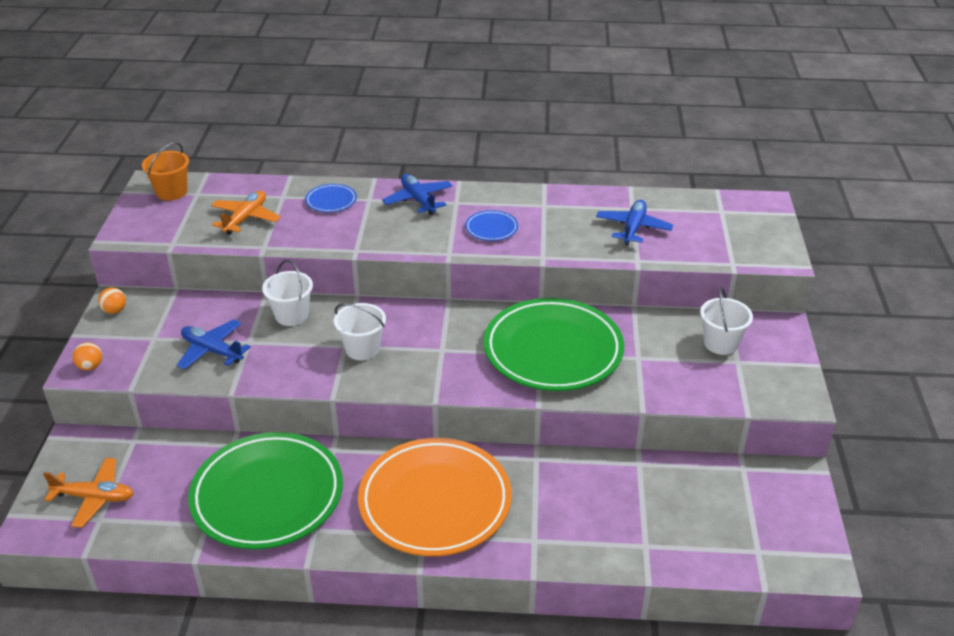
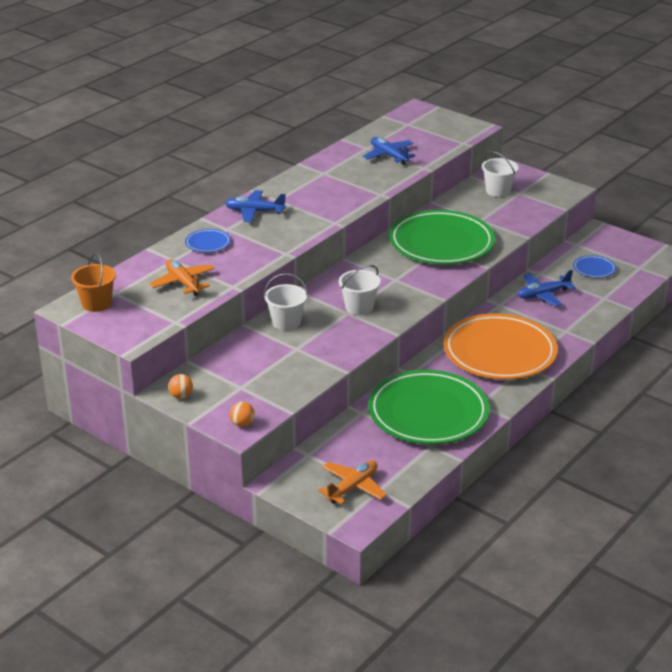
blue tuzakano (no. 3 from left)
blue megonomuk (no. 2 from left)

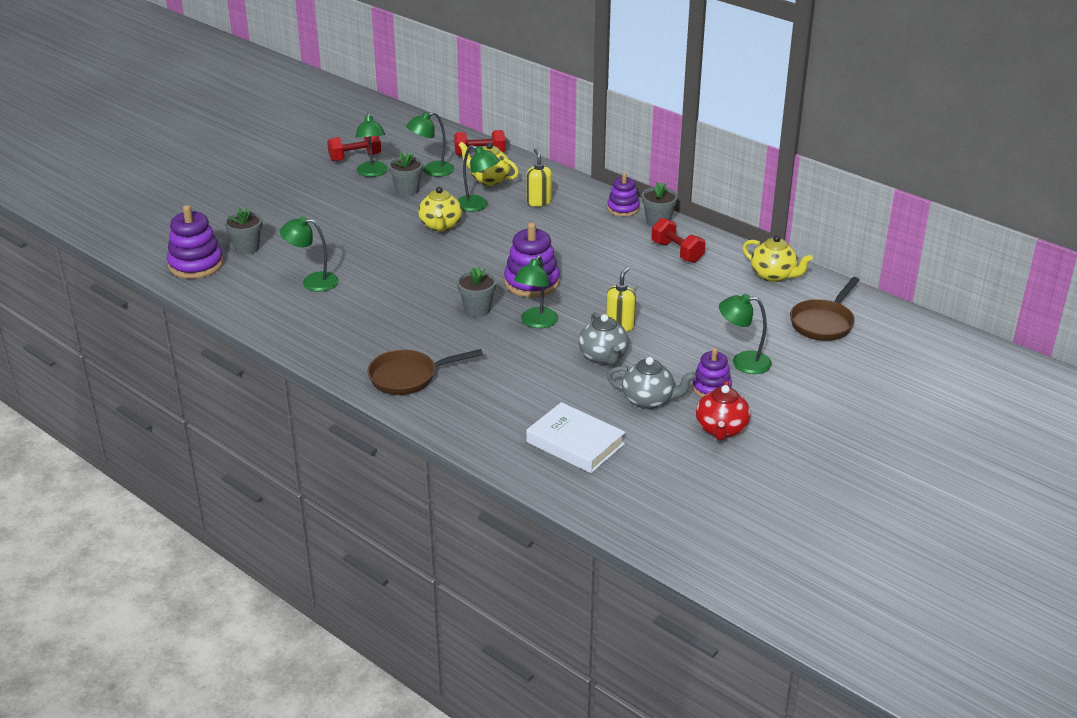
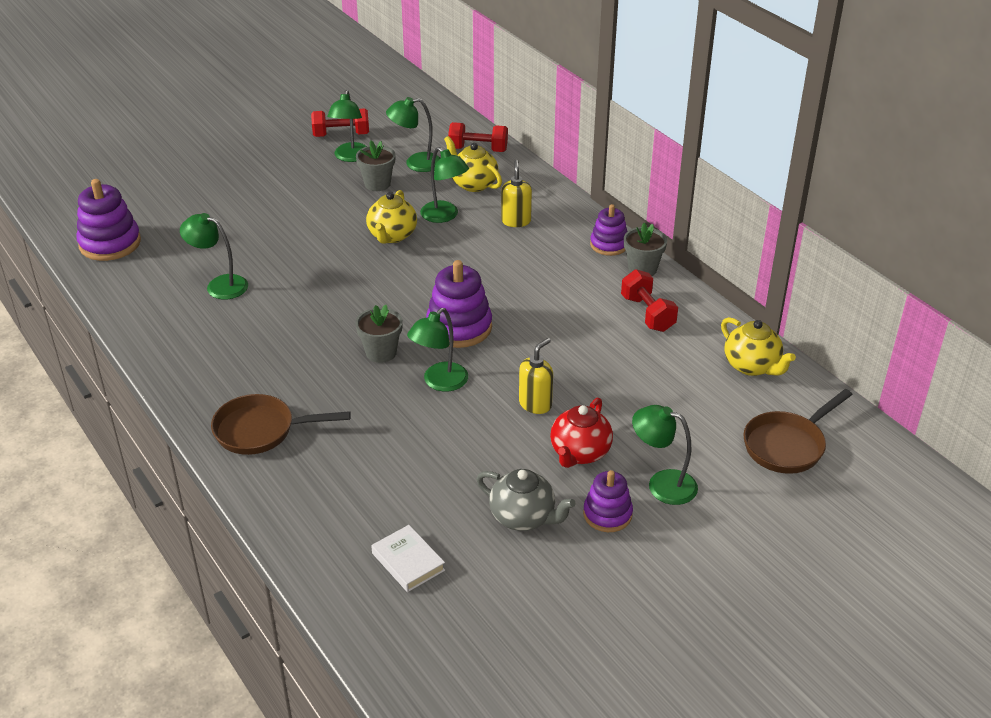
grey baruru (no. 1 from left in the first image)
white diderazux
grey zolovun (no. 1 from left in the first image)
red zolovun

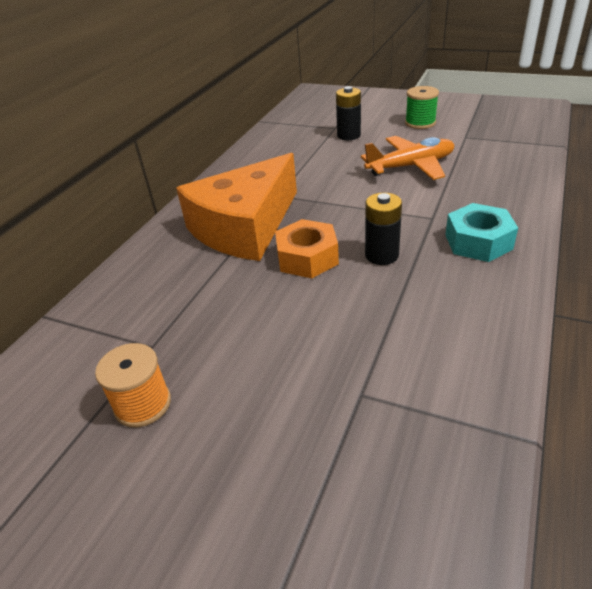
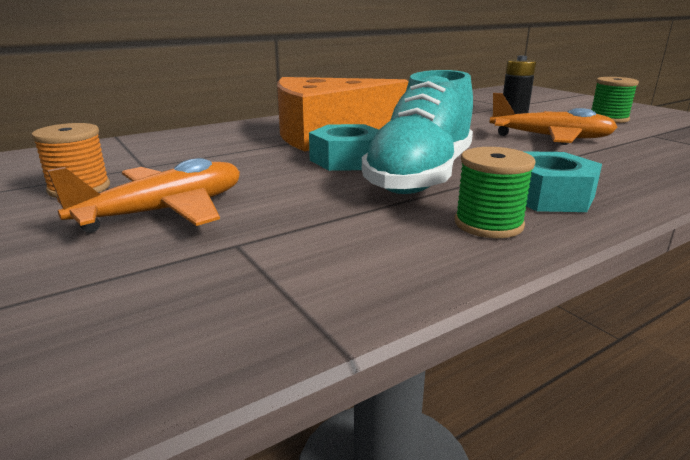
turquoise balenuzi (no. 1 from left)
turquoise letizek
orange tuzakano (no. 1 from left)
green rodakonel (no. 1 from left)

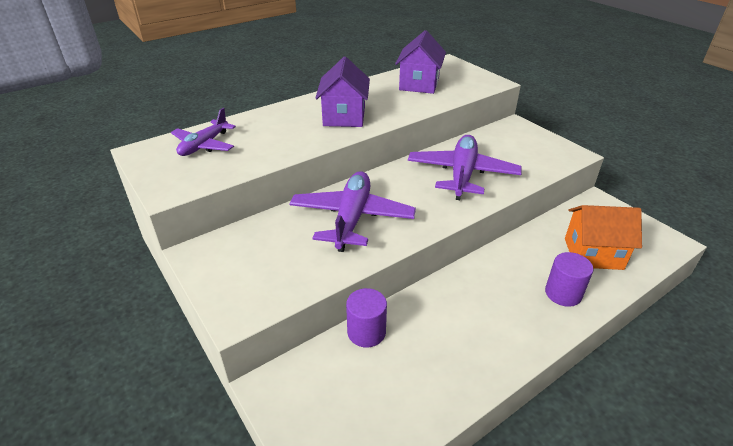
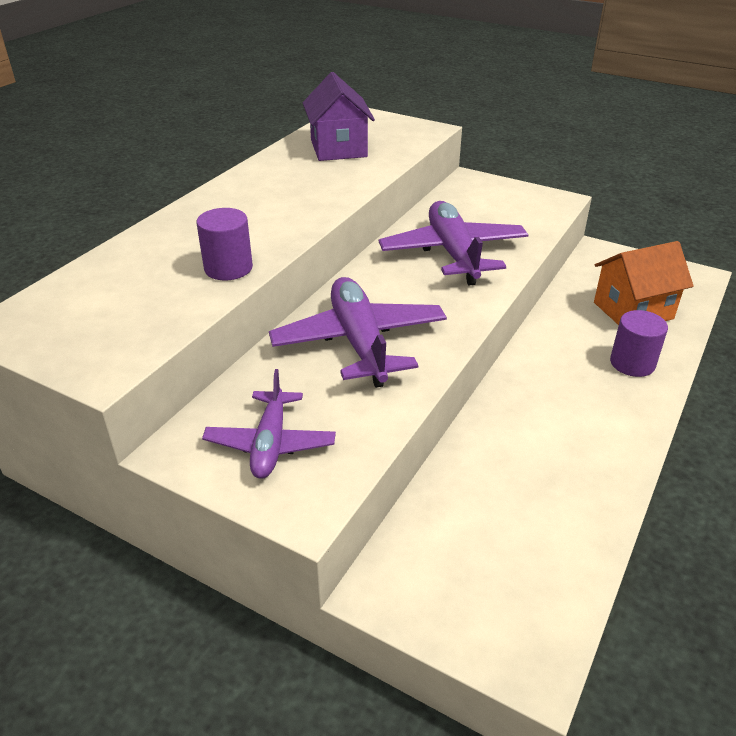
purple tuzakano (no. 1 from left)
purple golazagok (no. 1 from left in the first image)
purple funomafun (no. 1 from left)

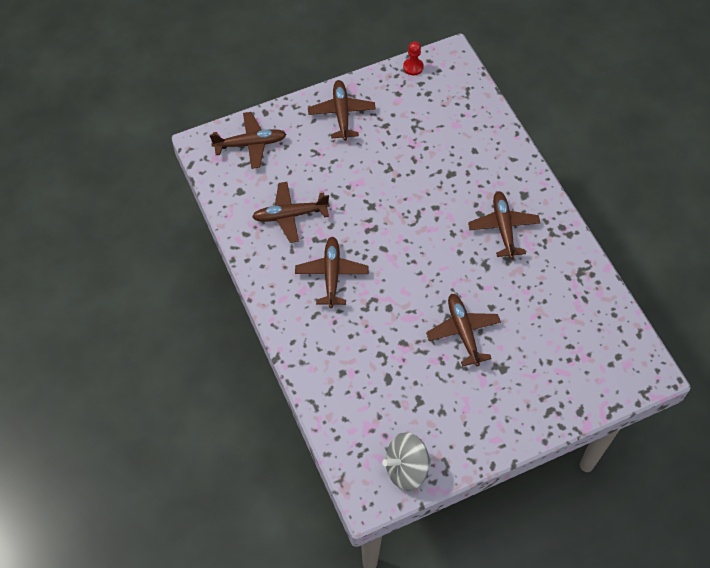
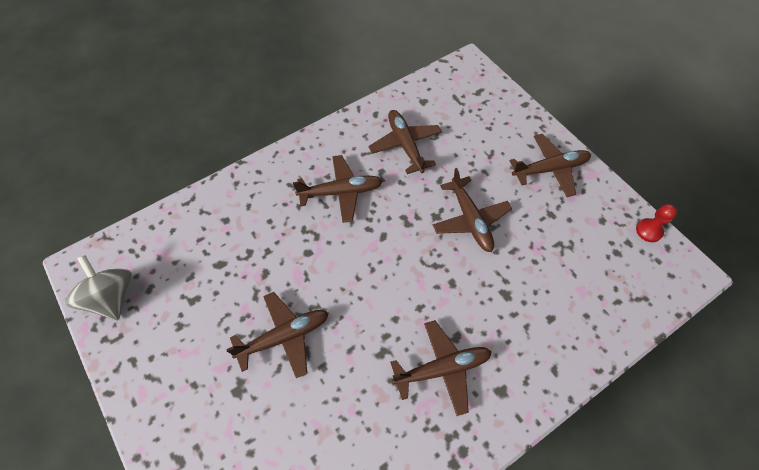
brown tuzakano (no. 5 from left)

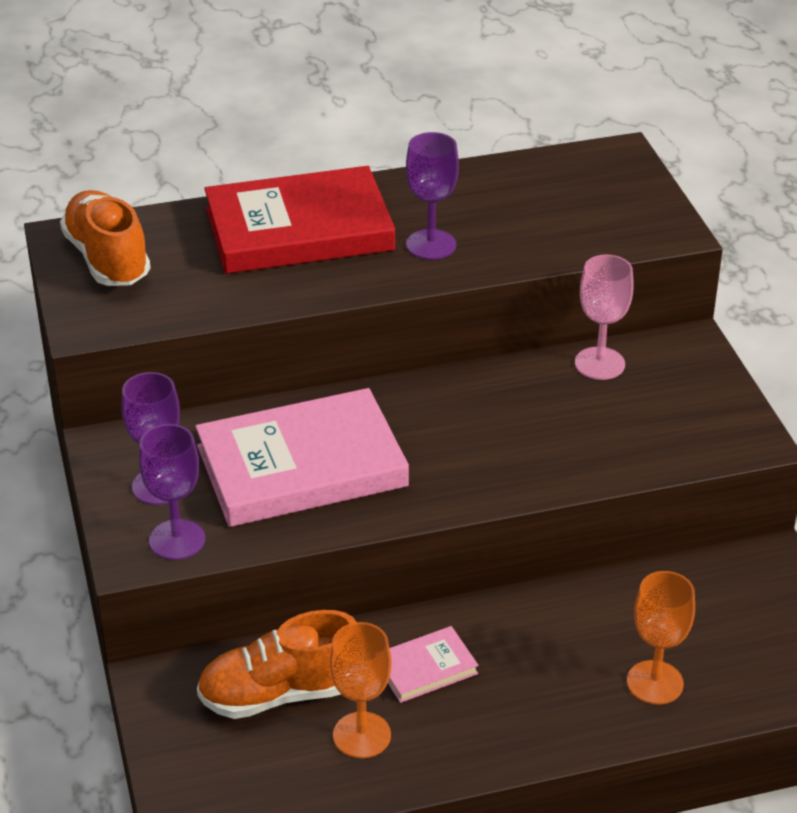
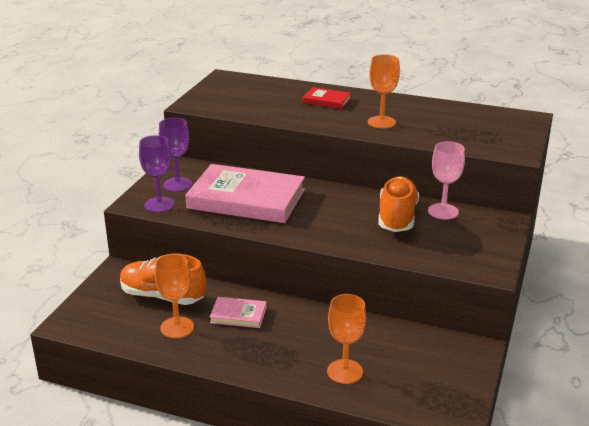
orange letizek (no. 2 from left)
red diderazux
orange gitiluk (no. 3 from left)

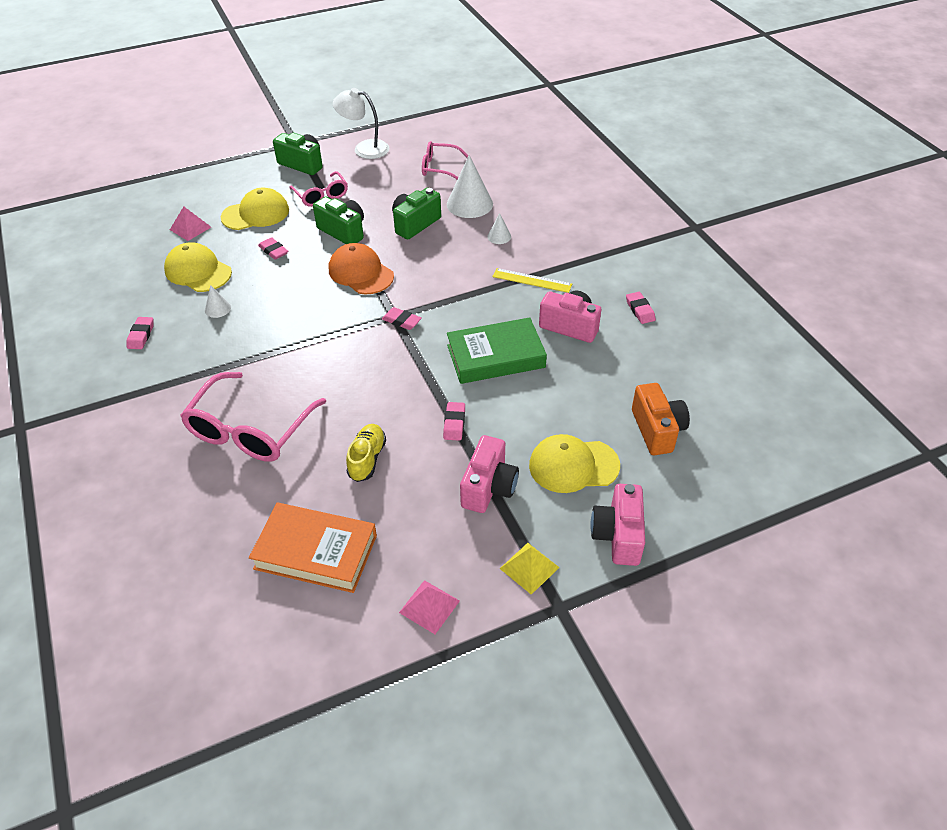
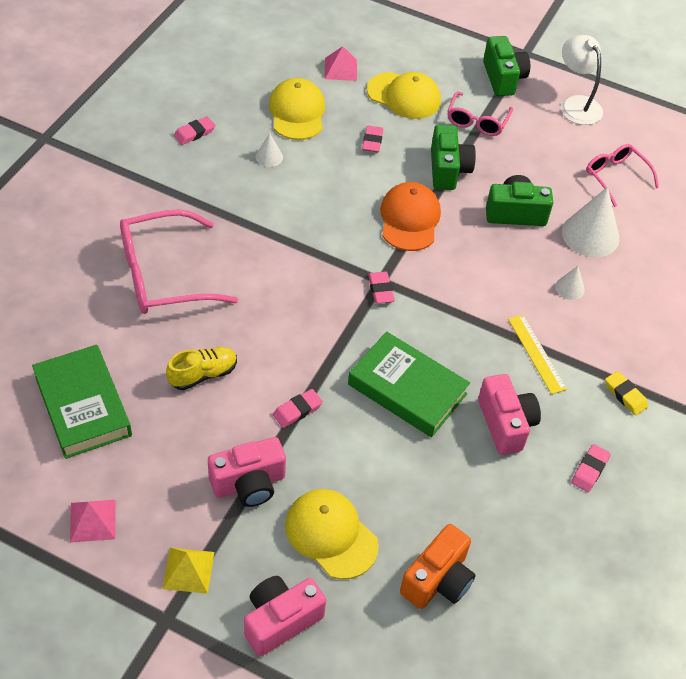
green diderazux (no. 1 from left)
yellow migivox

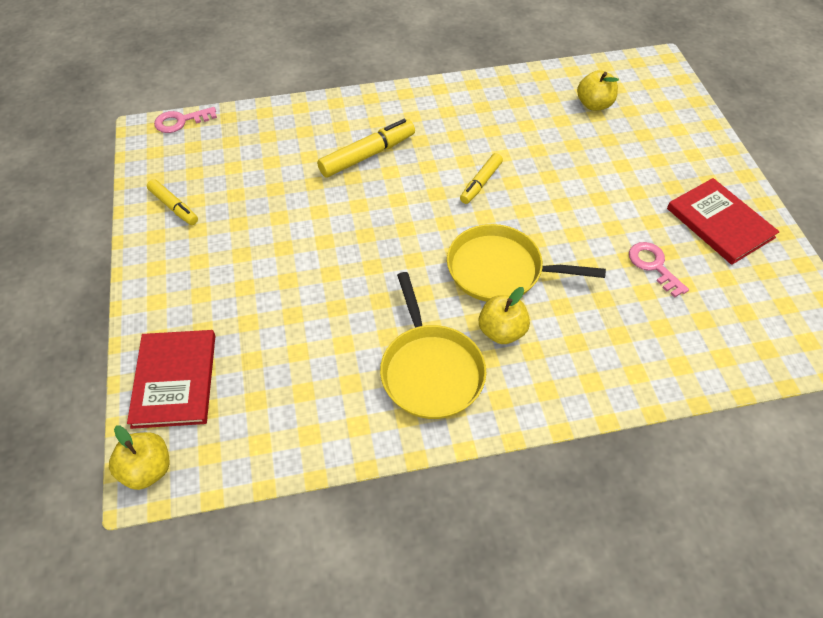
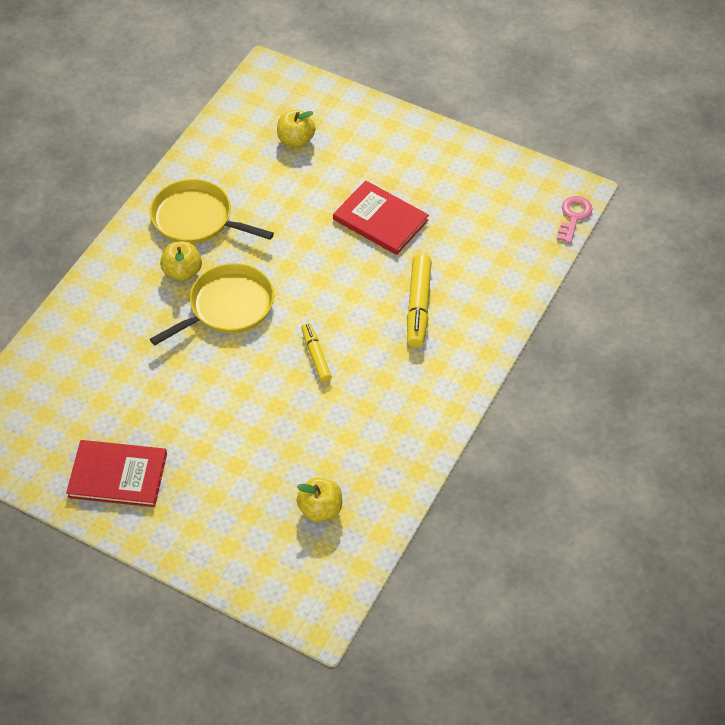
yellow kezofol (no. 2 from left)
red diderazux (no. 2 from left)
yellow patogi (no. 1 from left in the first image)
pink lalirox (no. 2 from left in the first image)

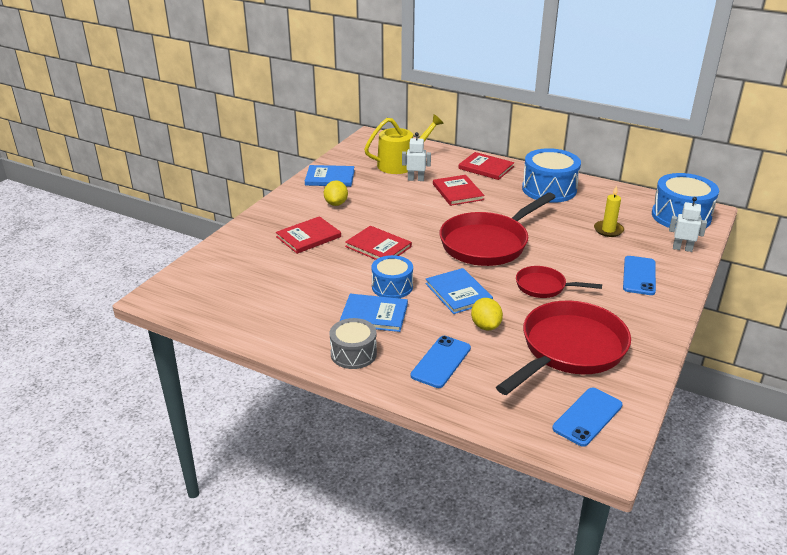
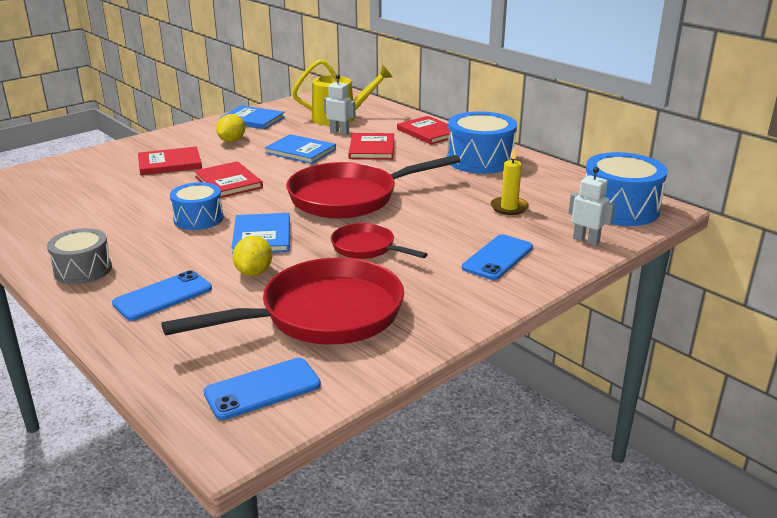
blue diderazux (no. 3 from left)

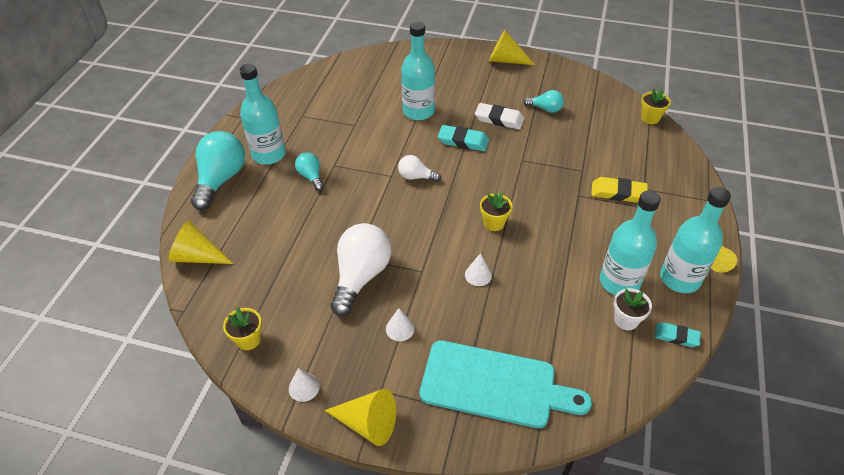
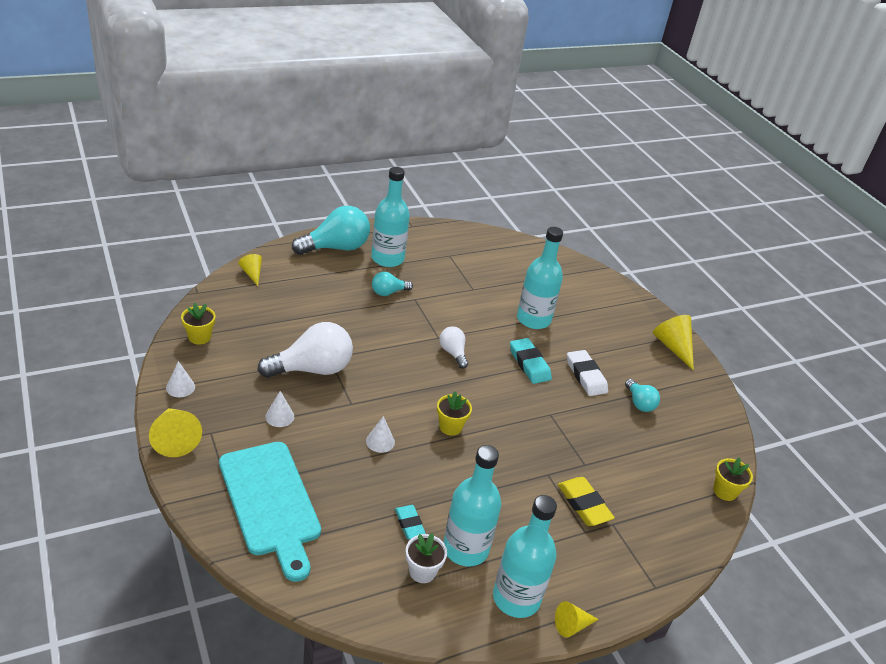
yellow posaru (no. 2 from left)
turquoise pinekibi (no. 2 from left)
turquoise migivox (no. 1 from left)

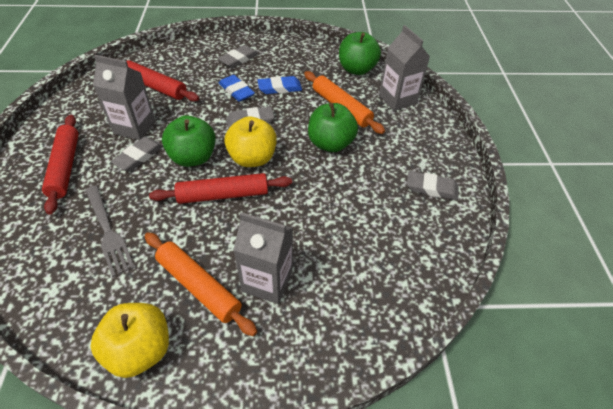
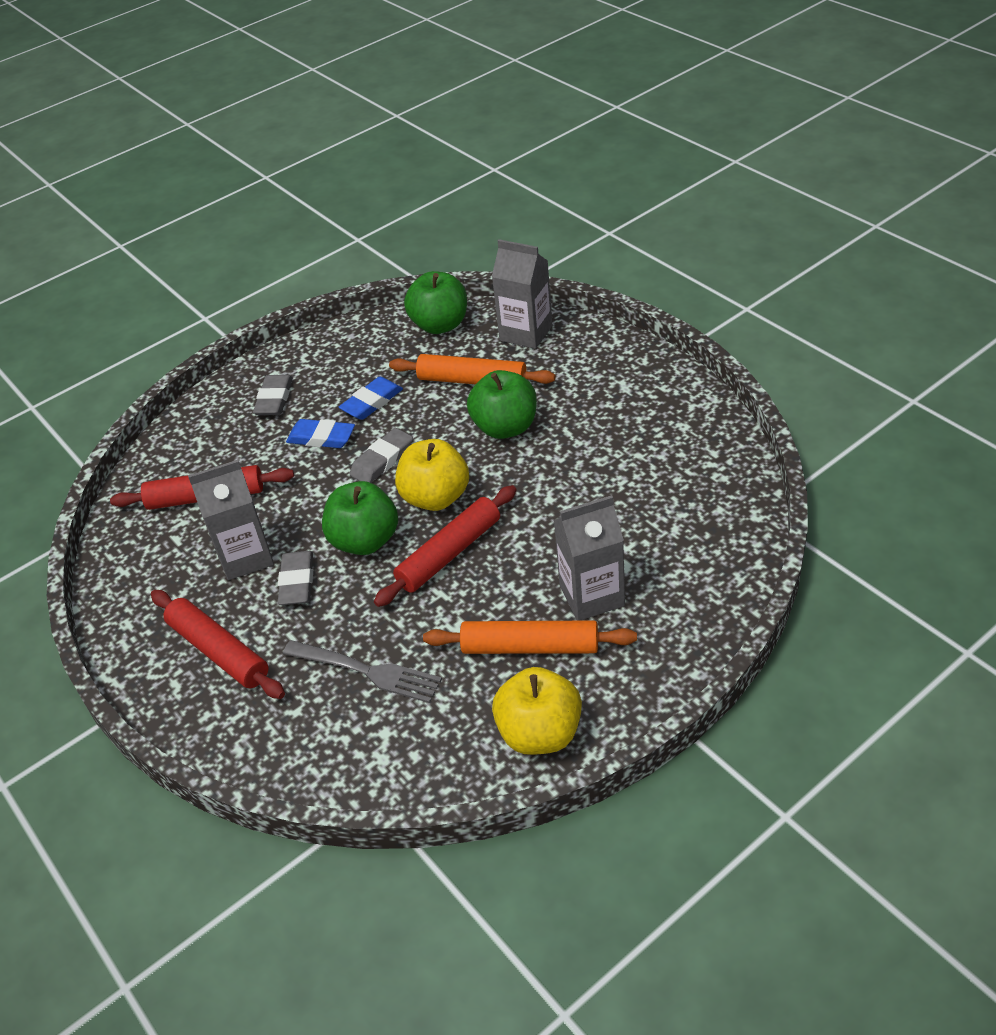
grey migivox (no. 4 from left in the first image)

